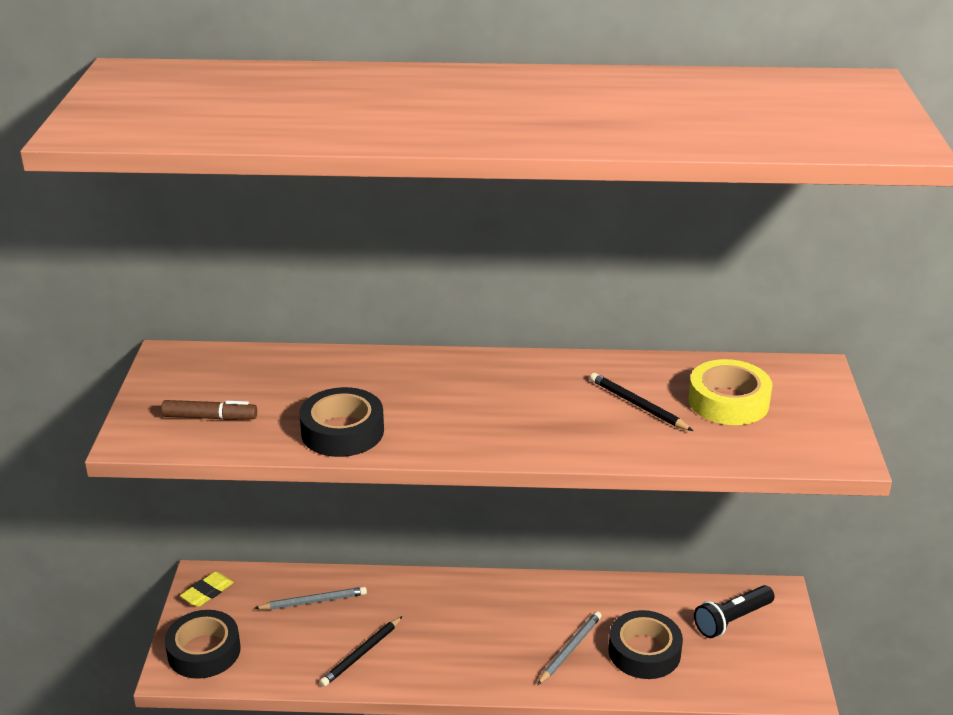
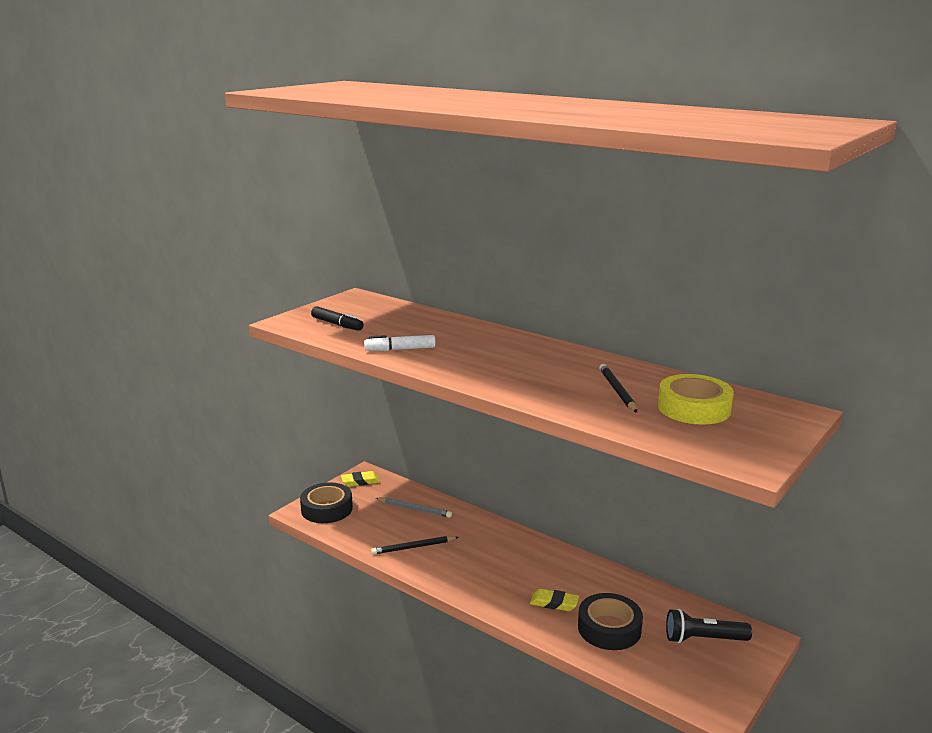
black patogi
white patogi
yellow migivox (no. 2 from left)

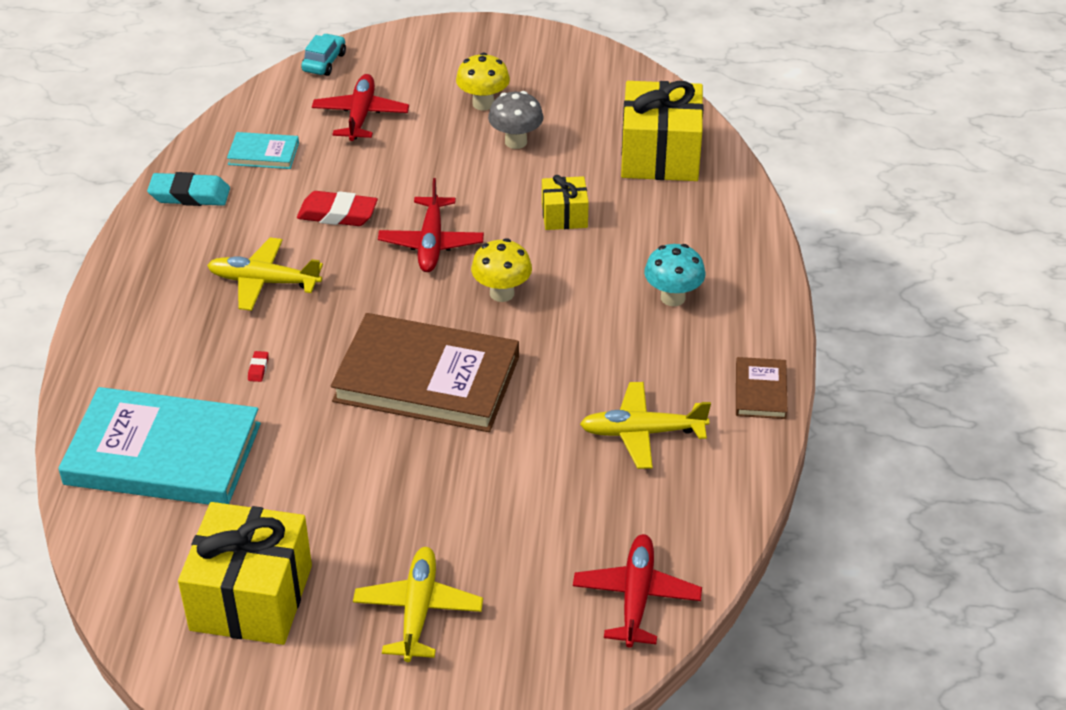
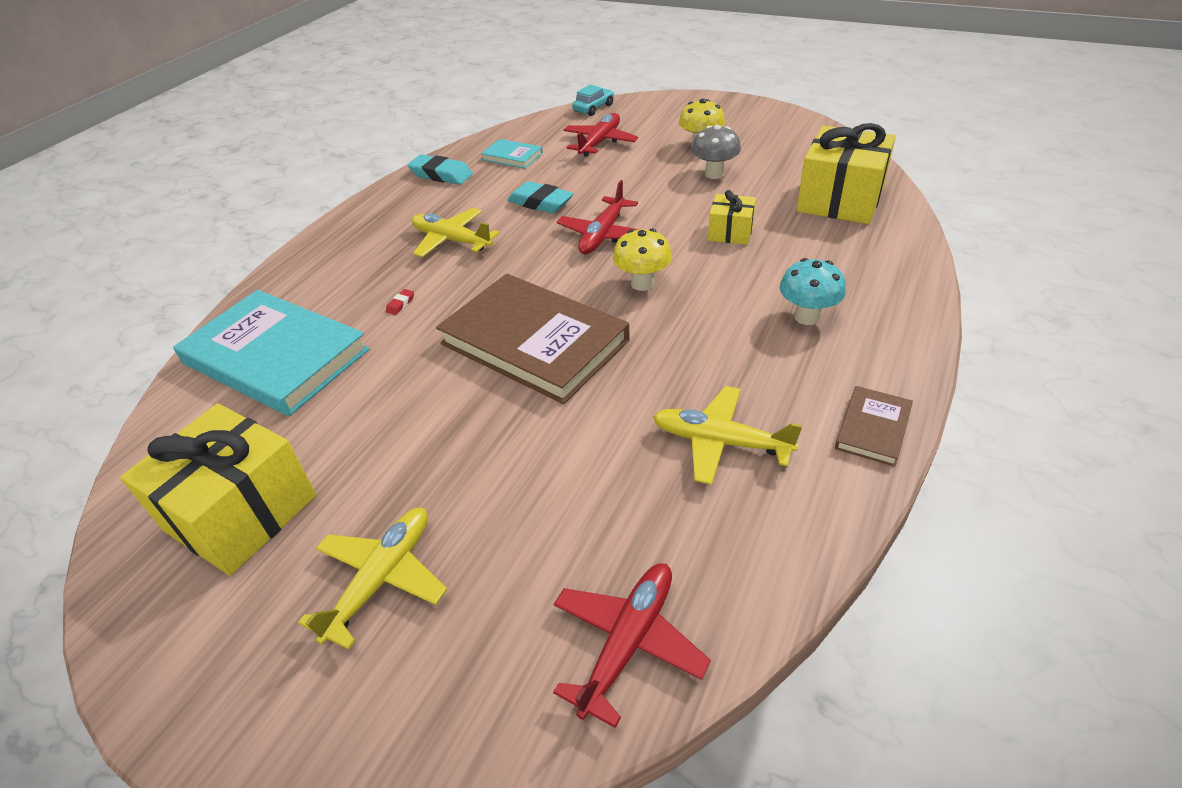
turquoise migivox (no. 2 from left)

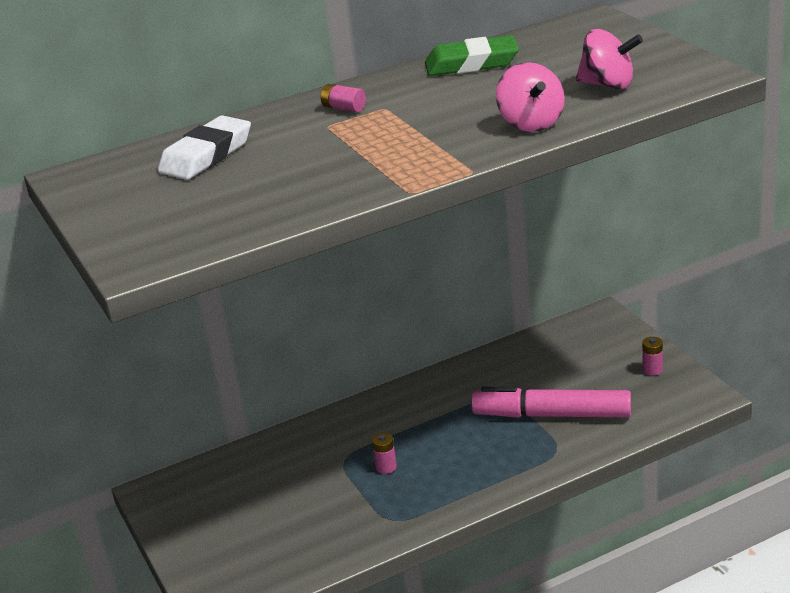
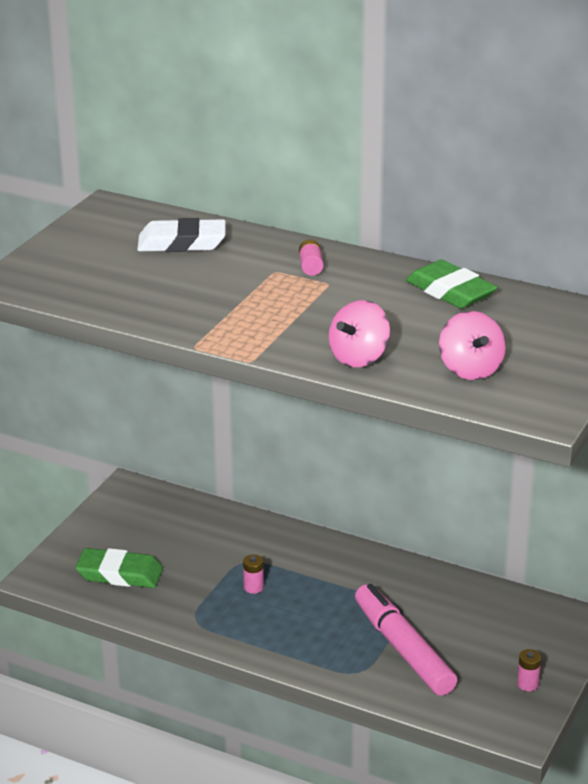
green migivox (no. 1 from left)

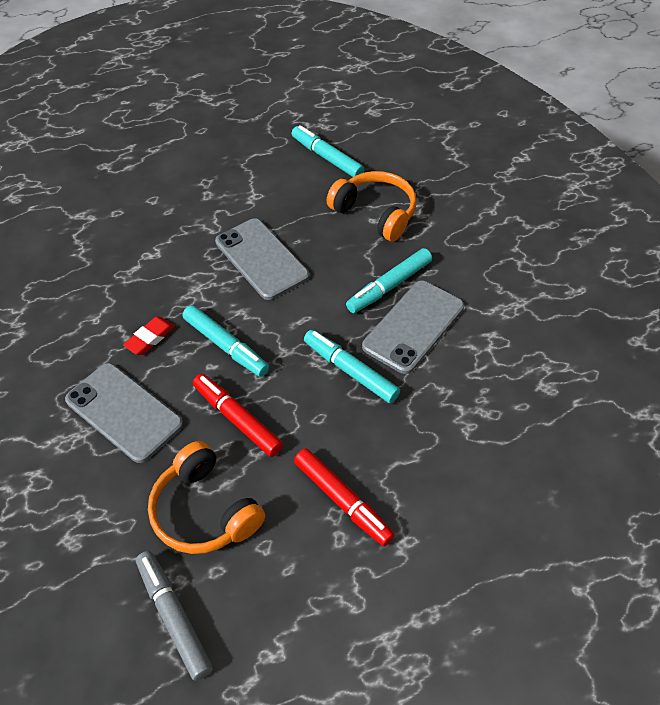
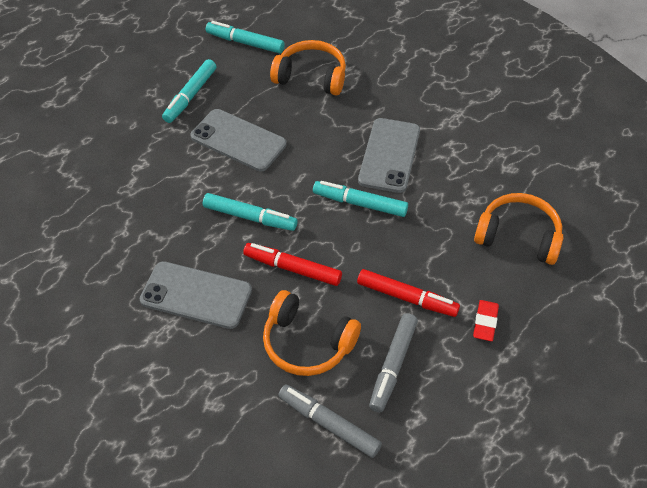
red migivox
turquoise patogi (no. 1 from left)
grey patogi (no. 2 from left)
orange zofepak (no. 3 from left)

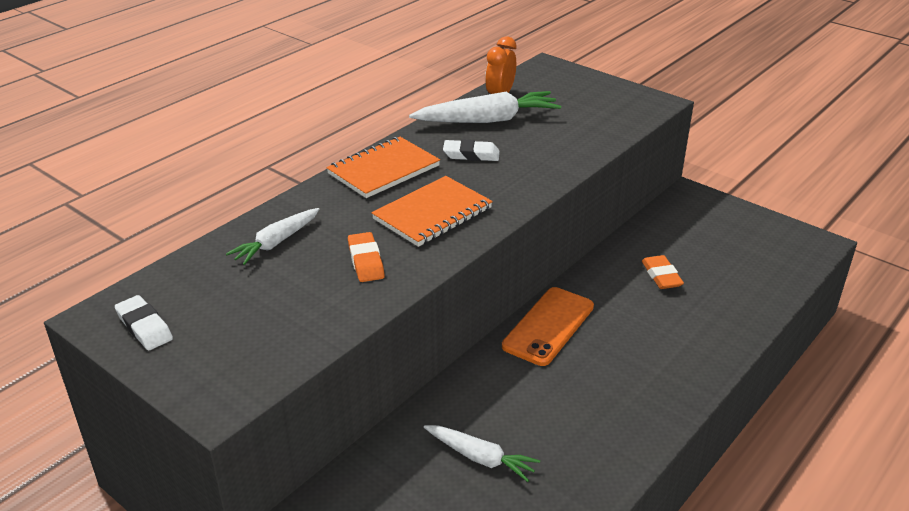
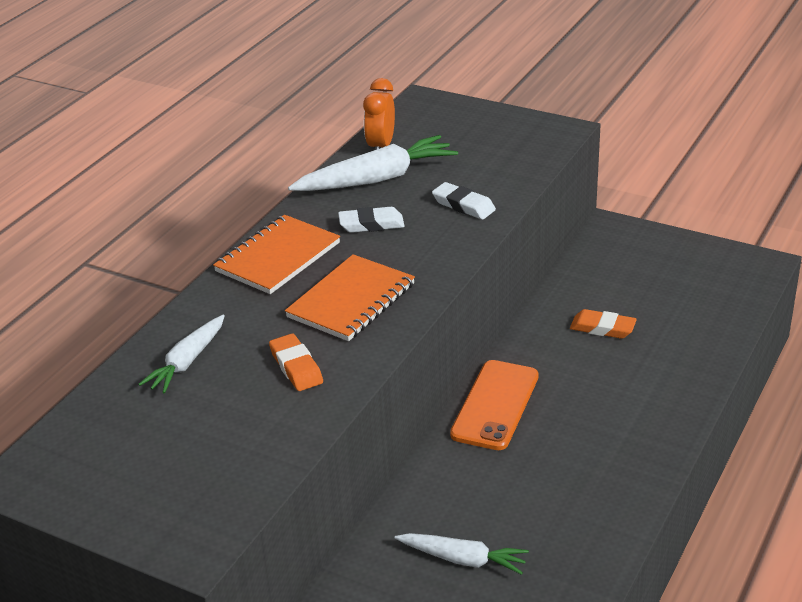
white migivox (no. 2 from left)
orange migivox (no. 2 from left)

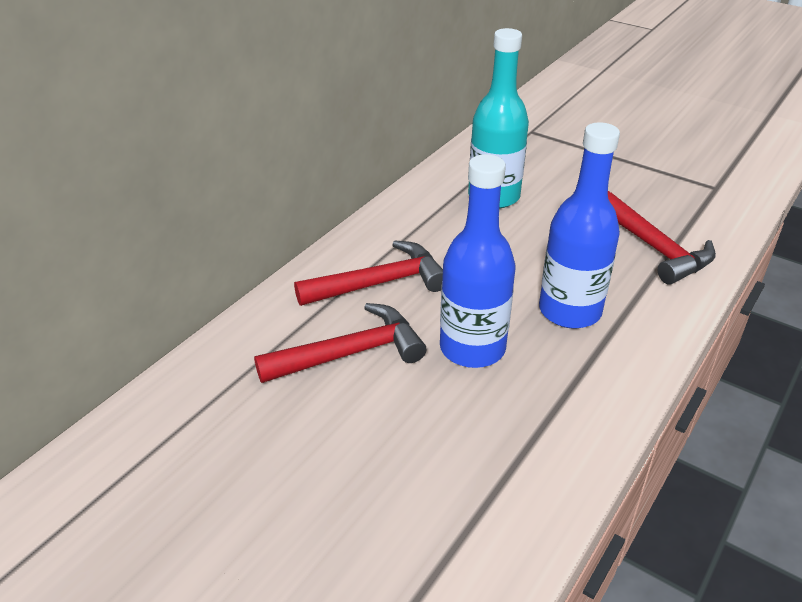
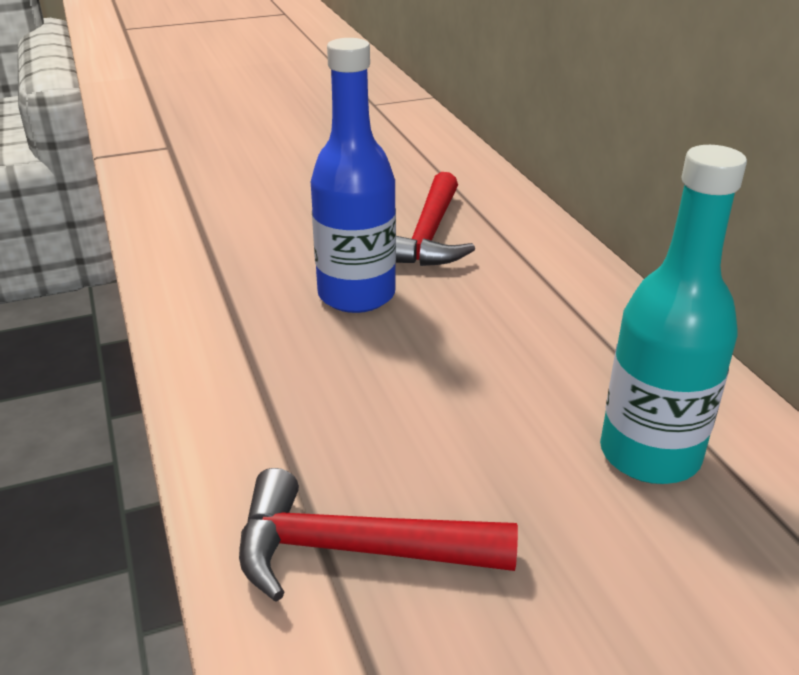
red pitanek (no. 2 from left in the first image)
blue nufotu (no. 2 from left in the first image)

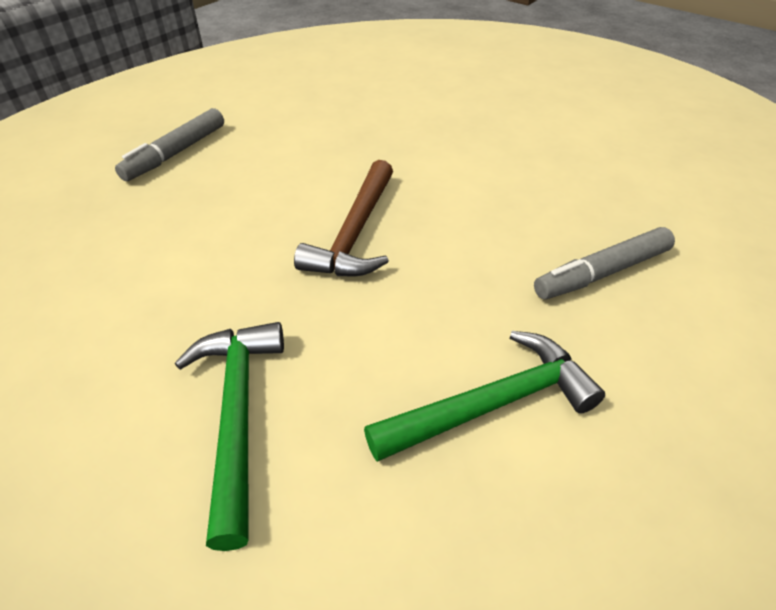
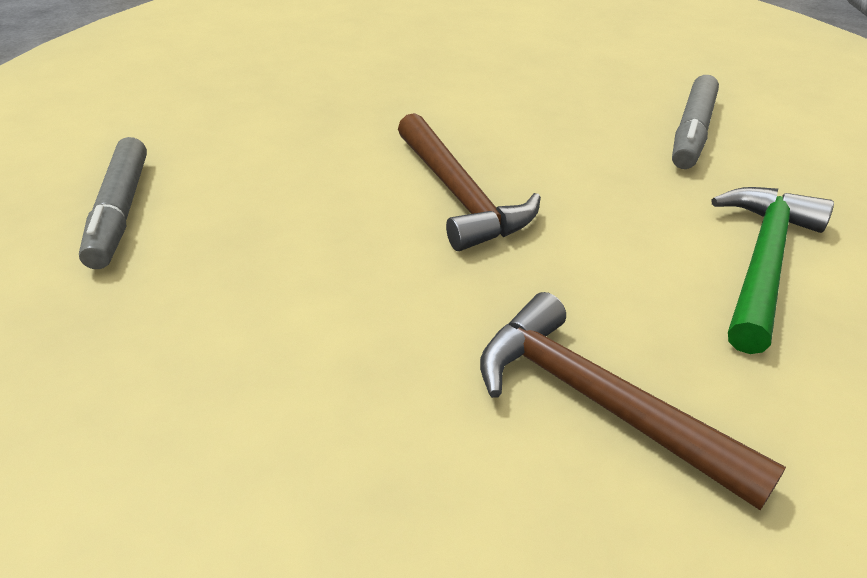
brown pitanek (no. 2 from left)

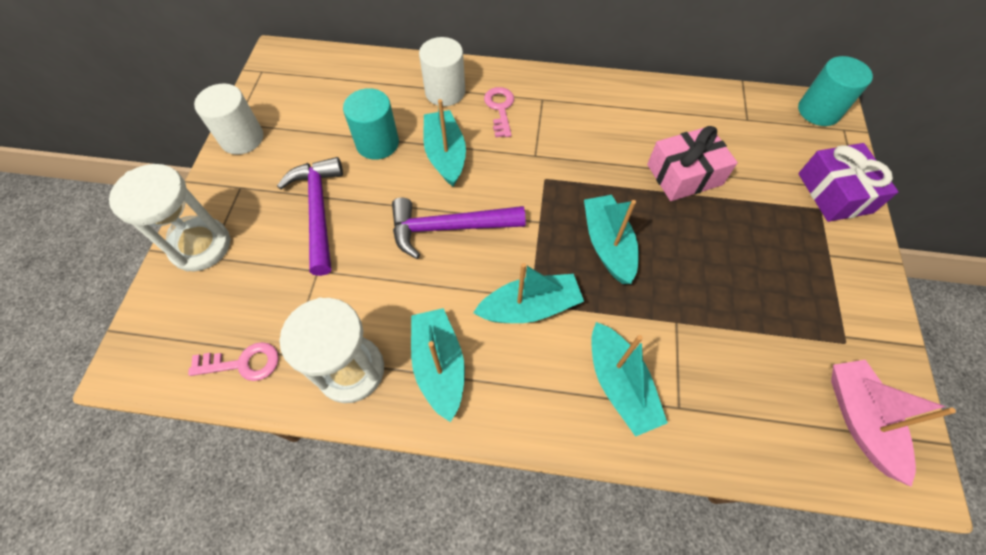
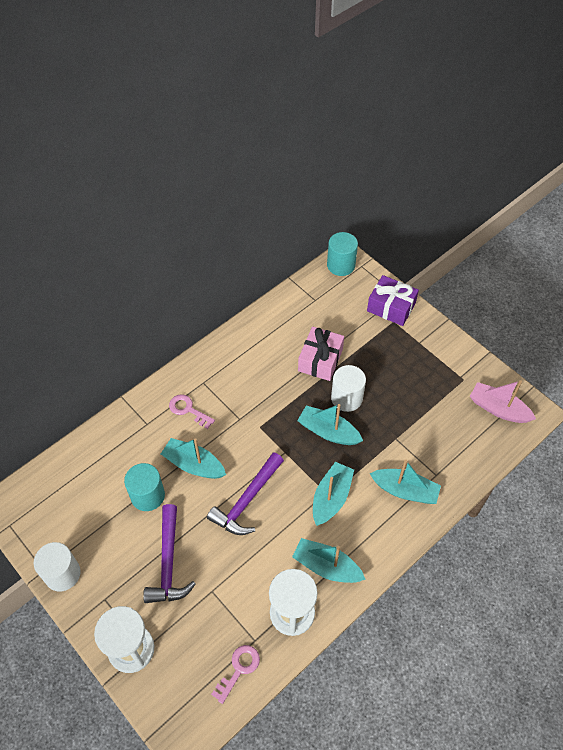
purple pitanek (no. 1 from left)
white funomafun (no. 2 from left)

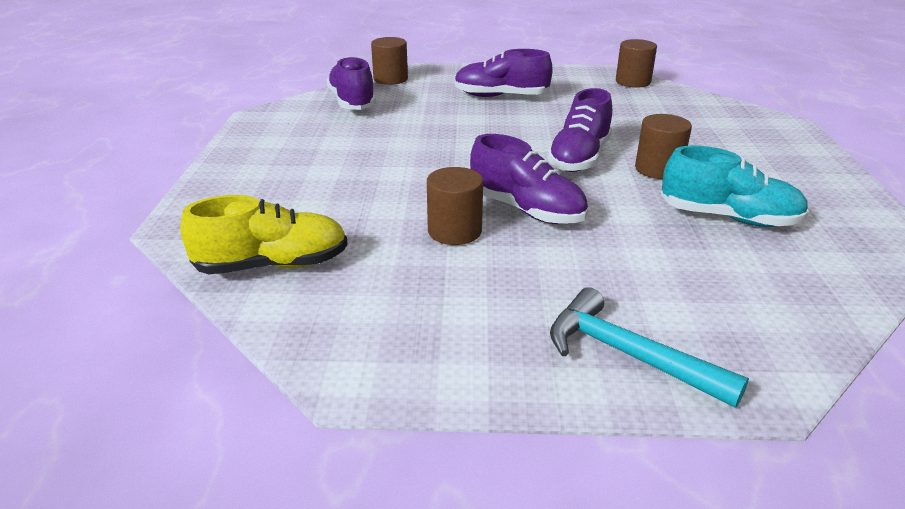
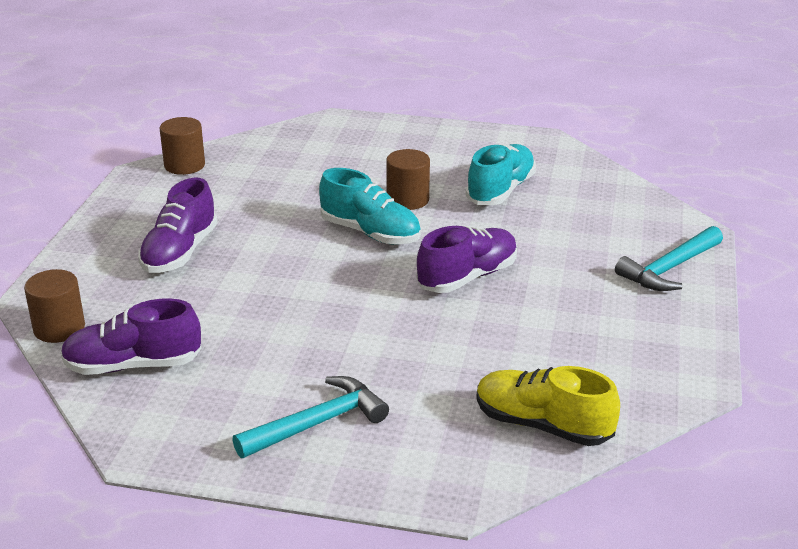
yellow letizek
brown funomafun (no. 2 from left in the first image)
turquoise letizek (no. 1 from left)
turquoise pitanek (no. 1 from left)

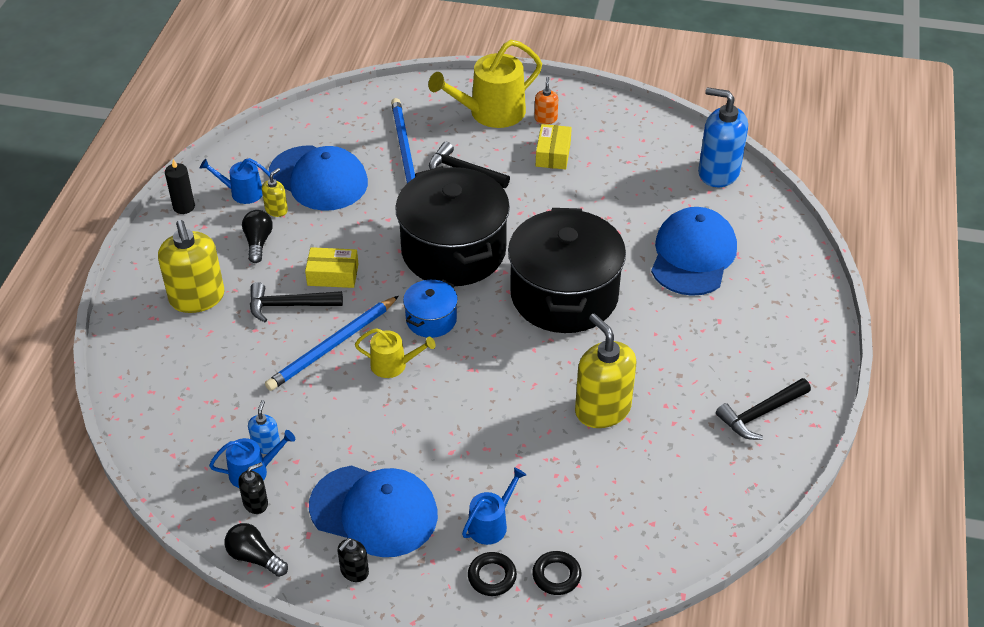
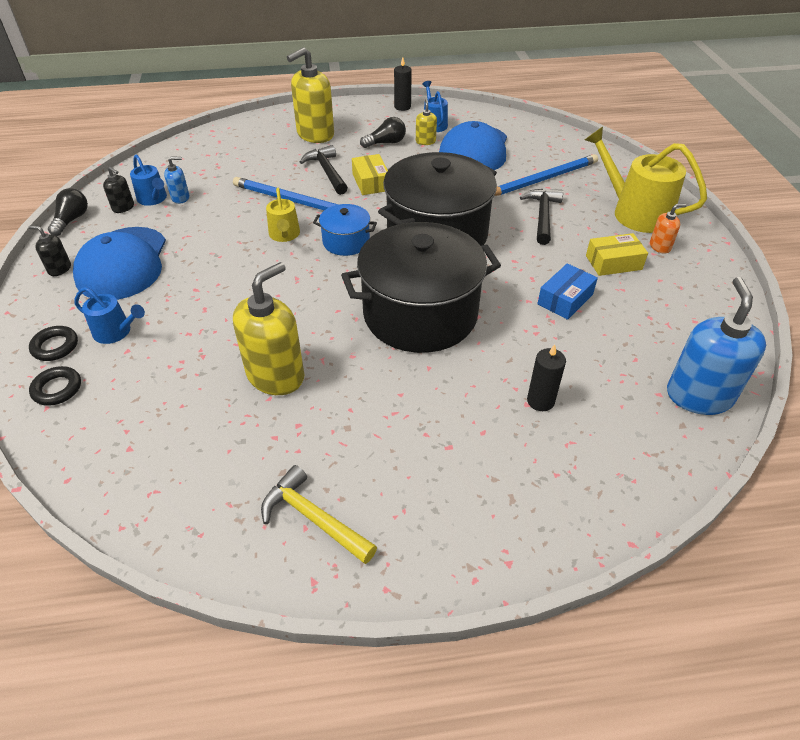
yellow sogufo (no. 3 from left)
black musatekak (no. 2 from left)
yellow pitanek
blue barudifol

